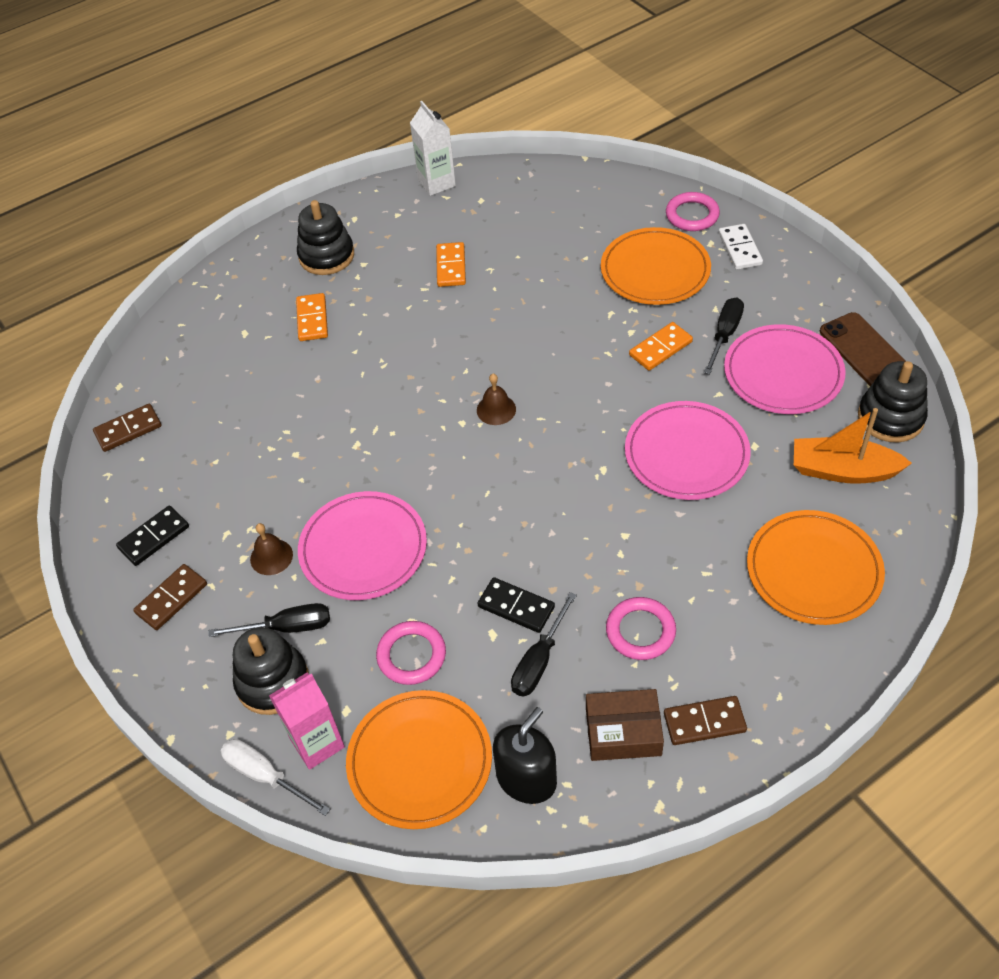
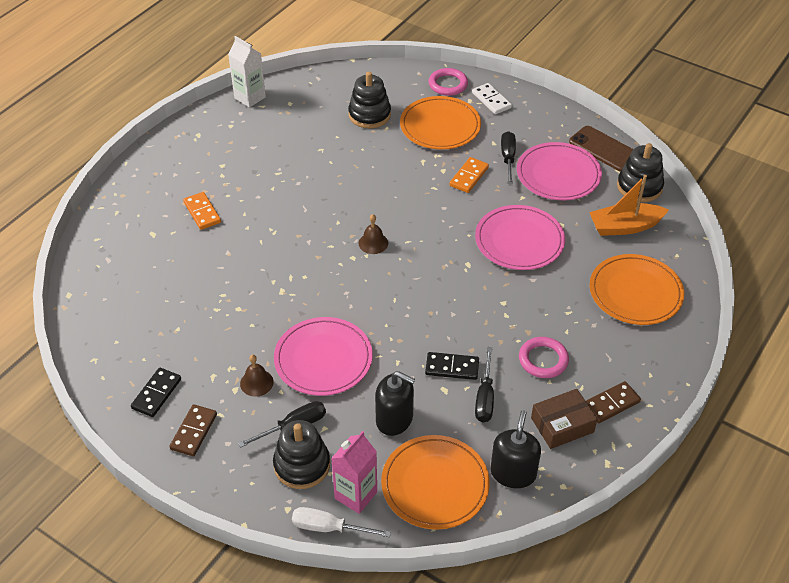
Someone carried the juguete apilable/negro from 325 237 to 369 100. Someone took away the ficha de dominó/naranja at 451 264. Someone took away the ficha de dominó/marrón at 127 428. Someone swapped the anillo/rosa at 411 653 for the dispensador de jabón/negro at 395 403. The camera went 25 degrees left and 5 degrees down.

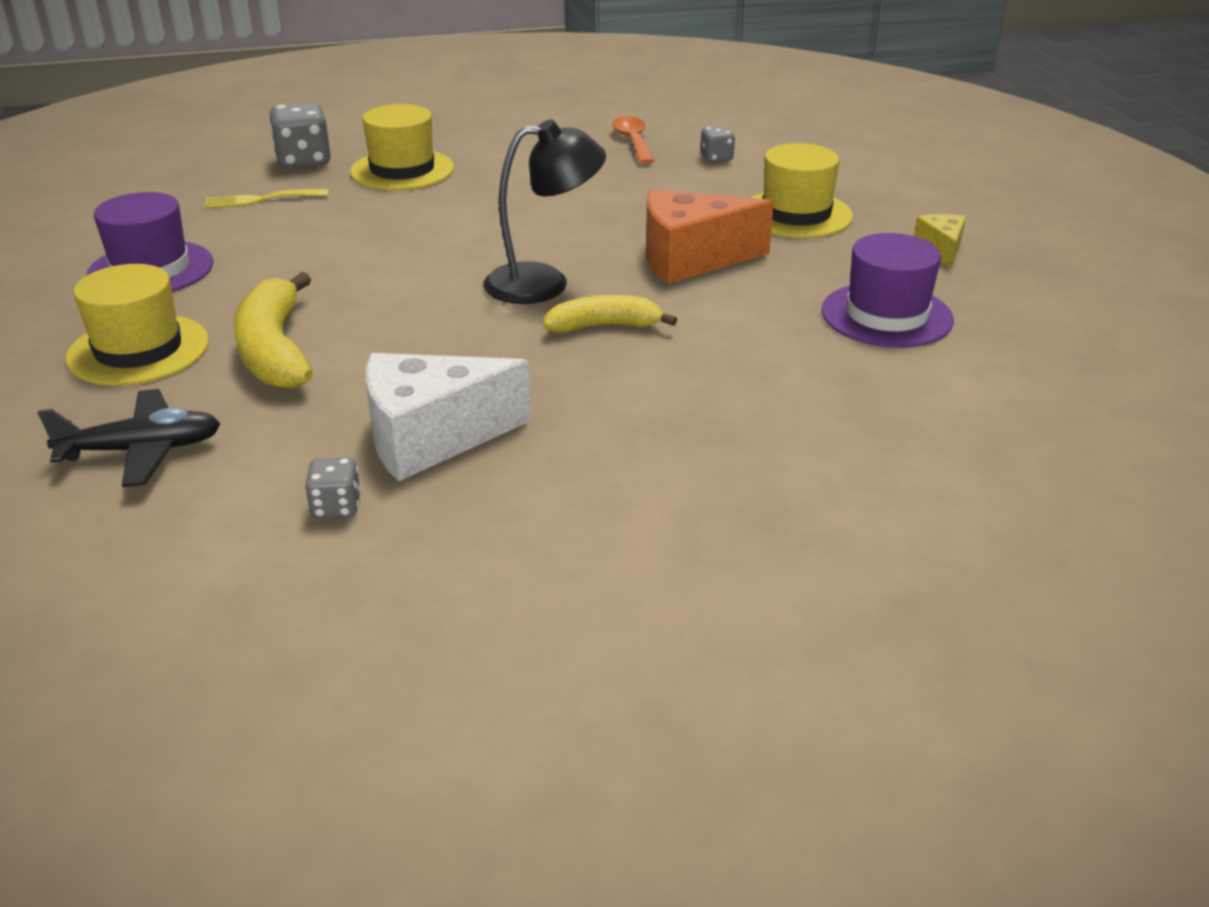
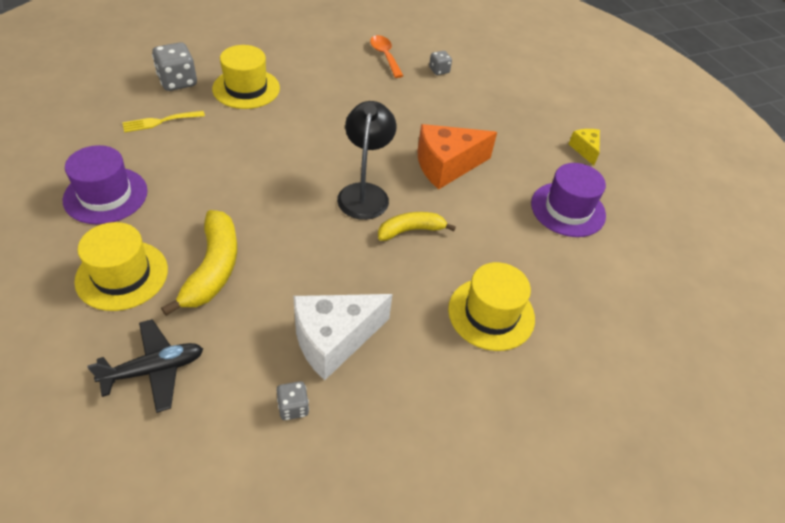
Someone rotated the lámpara/negro at 544 211 by 60 degrees counterclockwise. Someone carried the sombrero/amarillo from 802 190 to 491 306. Someone rotated the plátano/amarillo at 273 330 by 150 degrees counterclockwise. The camera went 15 degrees left and 15 degrees up.

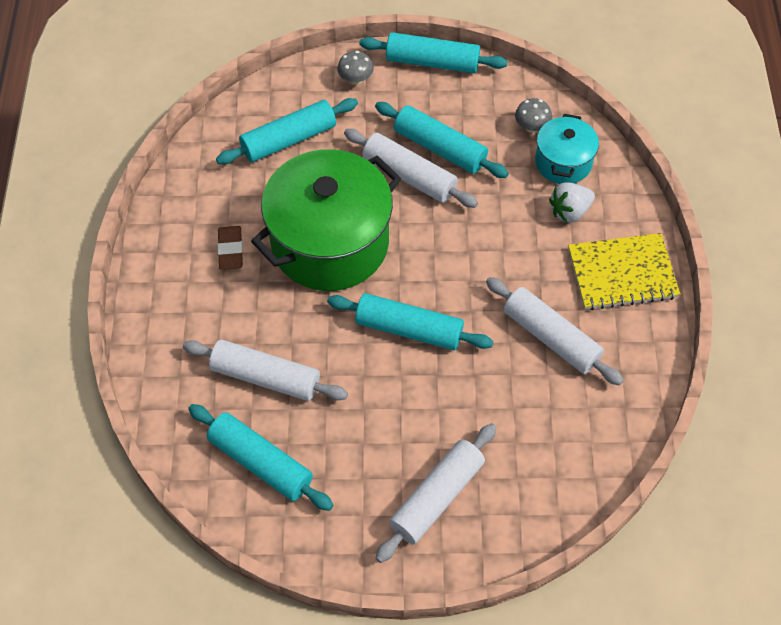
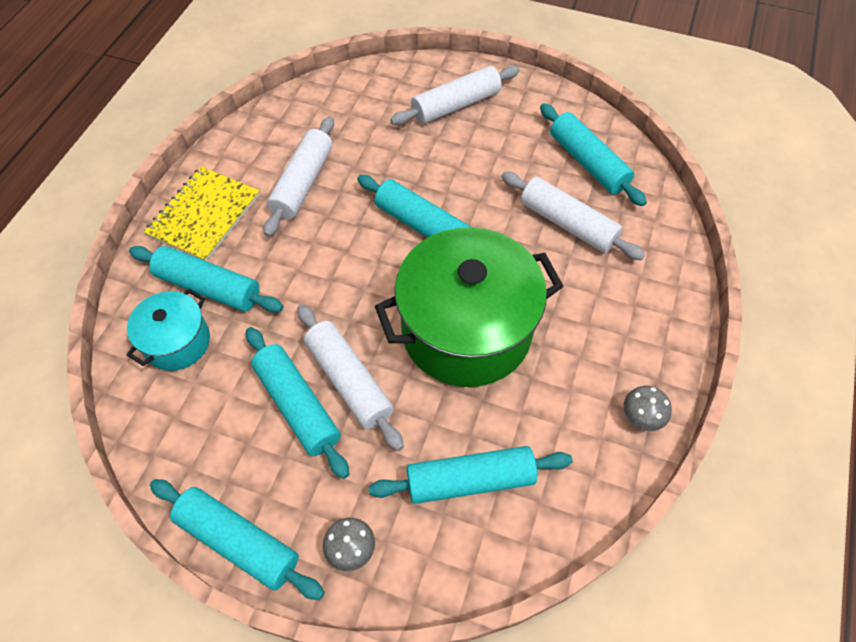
Someone carried the seta/gris from 533 115 to 647 408. Someone swapped the fresa/blanco at 572 202 for the rodillo/turquesa at 206 279. Someone took away the goma de borrar/marrón at 230 248. Someone rotated the cuaderno/amarillo at 624 271 by 75 degrees counterclockwise. Someone rotated the rodillo/blanco at 555 331 by 45 degrees clockwise. The camera went 160 degrees left and 0 degrees up.

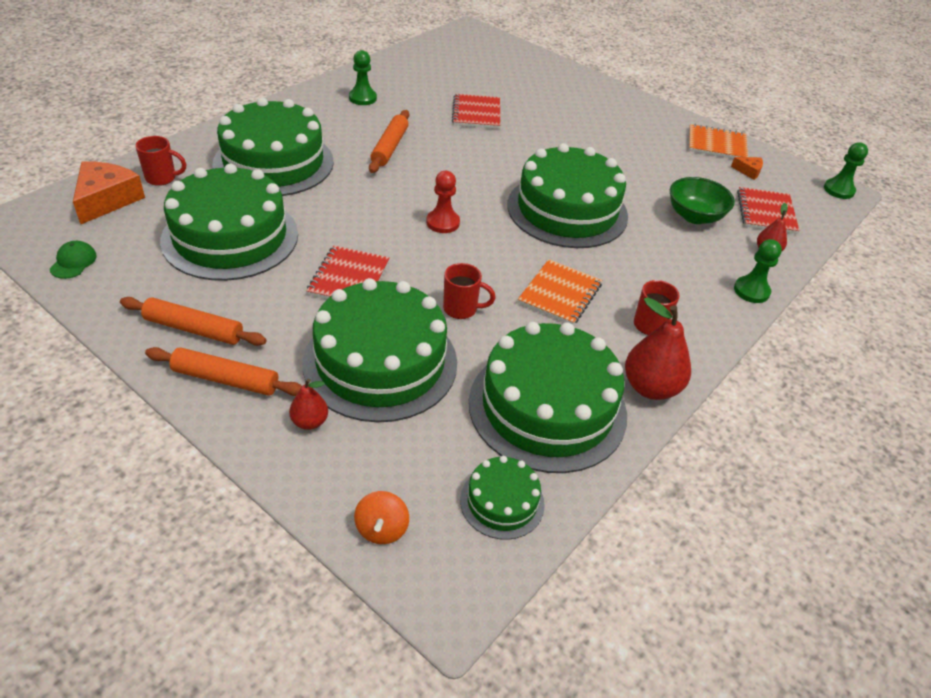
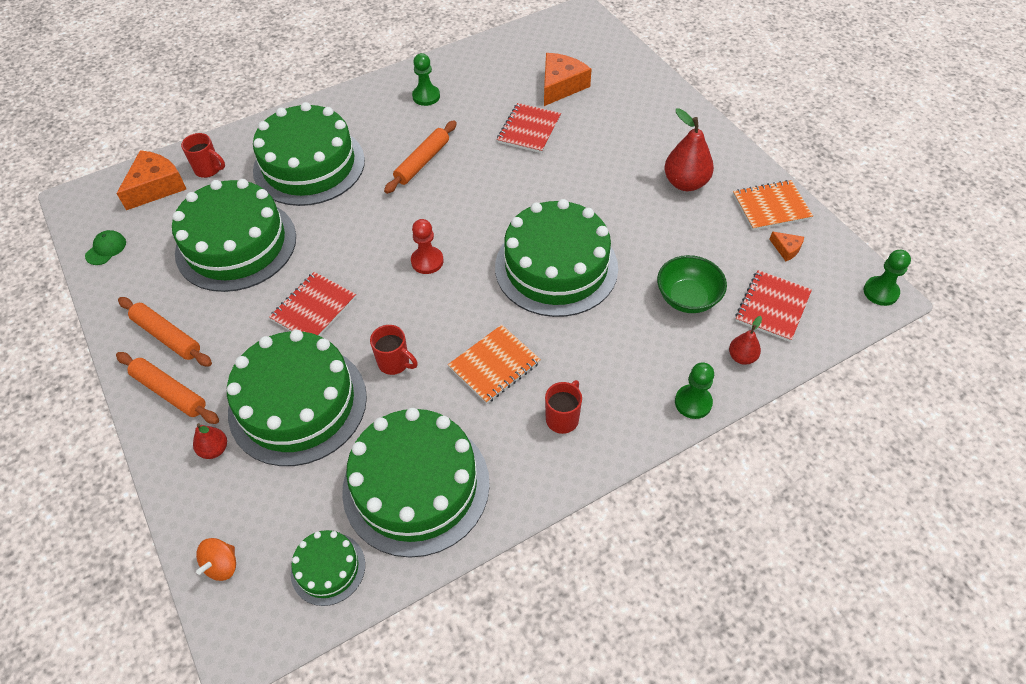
Someone rotated the cuaderno/naranja at 718 141 by 45 degrees counterclockwise. Someone carried the pera/rojo from 658 348 to 689 149. Someone put down the queso/naranja at 568 79. The camera went 25 degrees right and 10 degrees up.

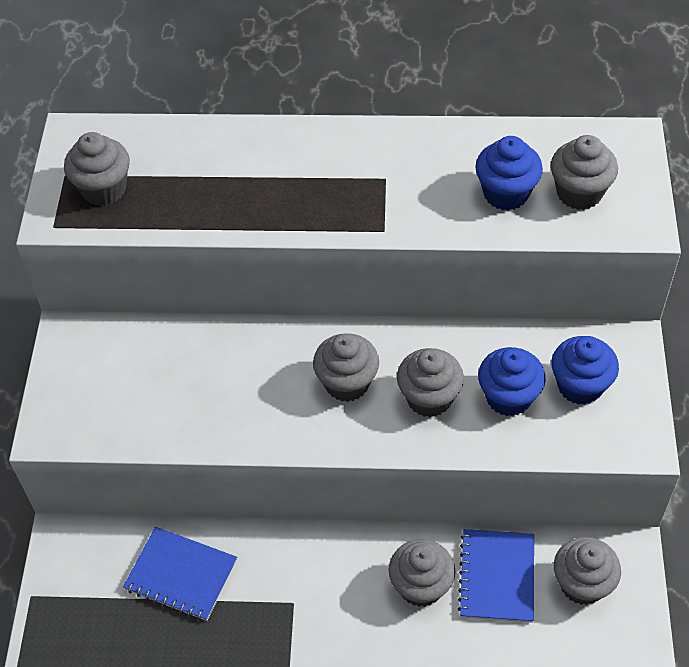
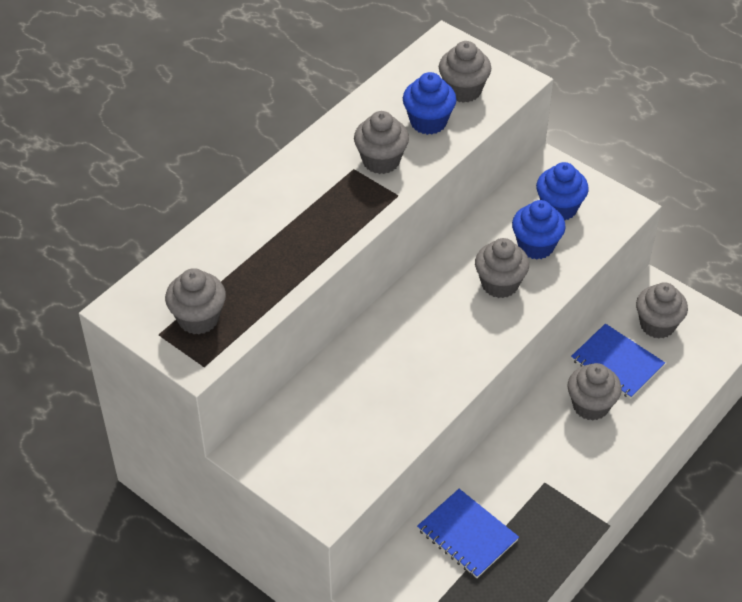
Someone carried the magdalena/gris from 346 367 to 381 142. Someone rotated the cuaderno/azul at 180 574 by 75 degrees clockwise. The camera went 55 degrees left and 5 degrees down.

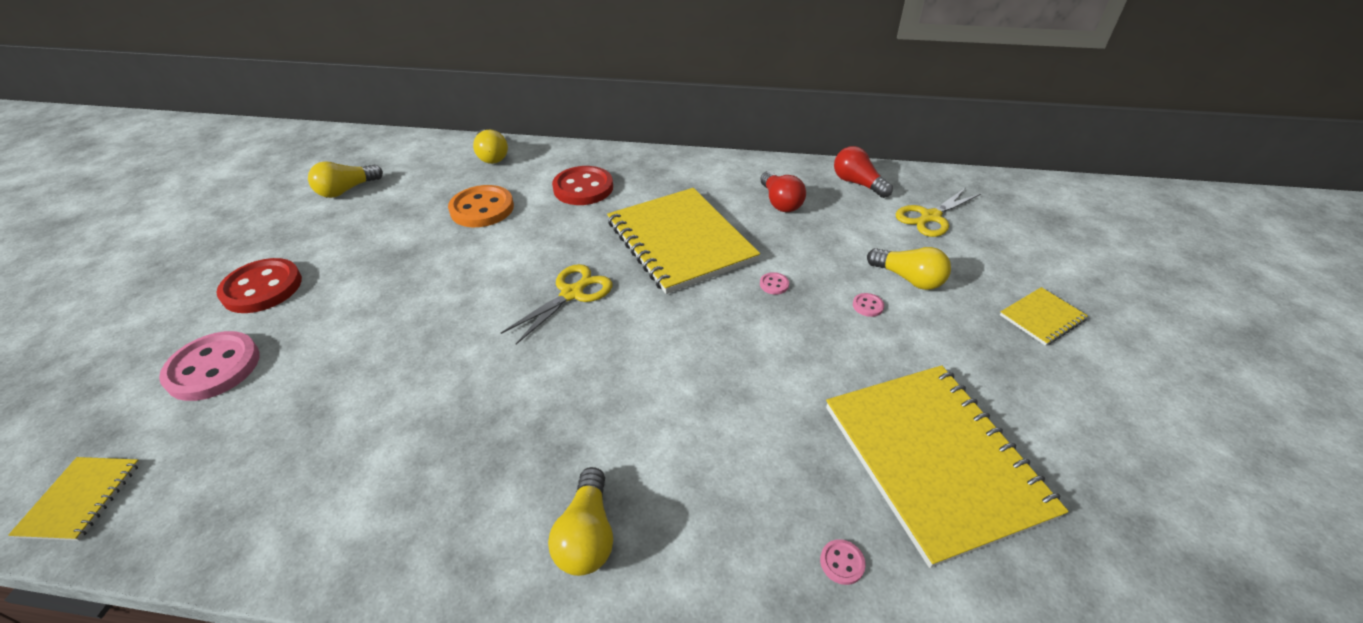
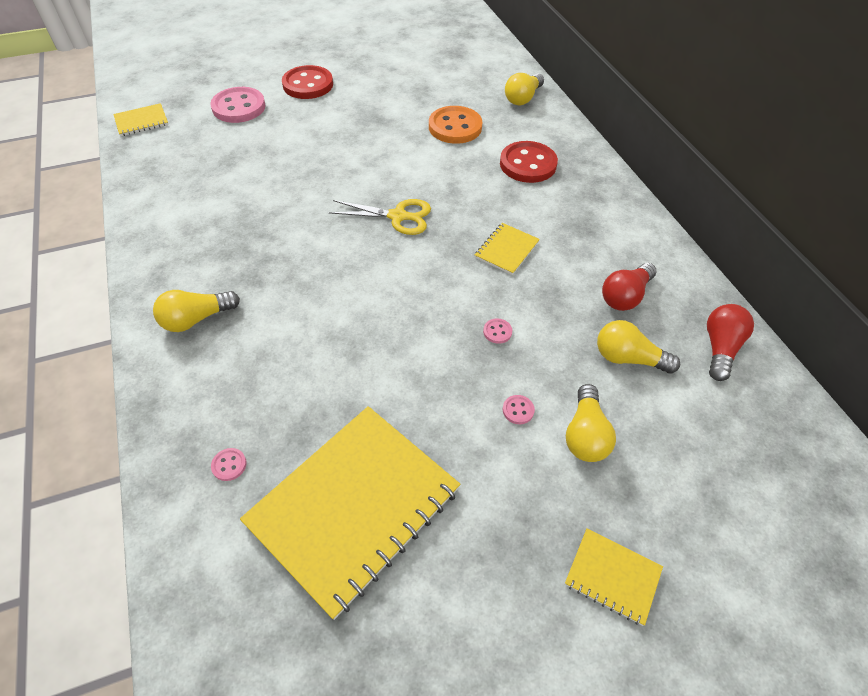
Someone carried the bombilla/amarillo from 345 179 to 638 347. Someone scaled the cuaderno/amarillo at 683 241 by 0.44. Someone took away the tijeras/amarillo at 938 212. The camera went 60 degrees right and 10 degrees up.

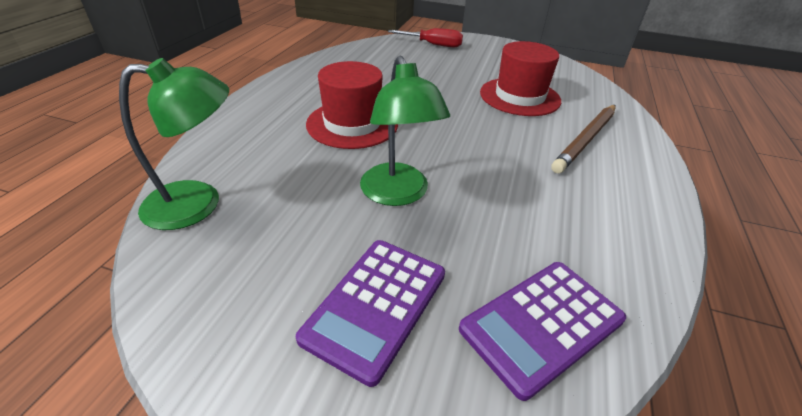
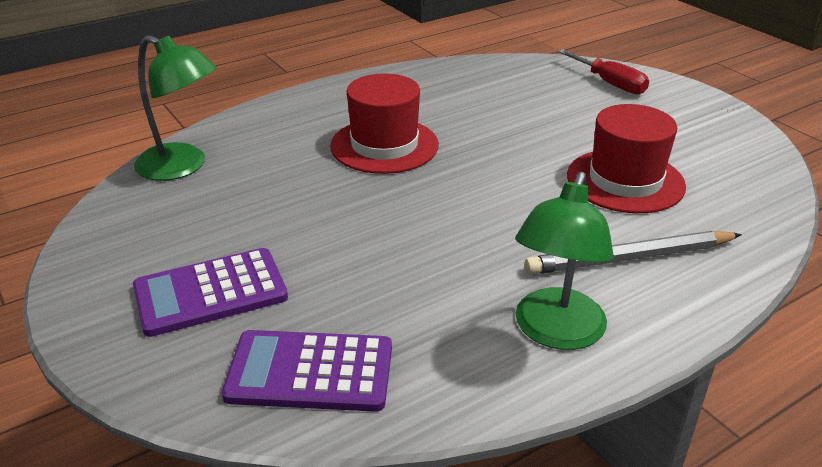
Someone carried the lámpara/verde from 405 131 to 564 261. Someone repainted the lápiz/marrón at 583 139, which became the lápiz/gris at 633 253. The camera went 40 degrees right and 5 degrees down.

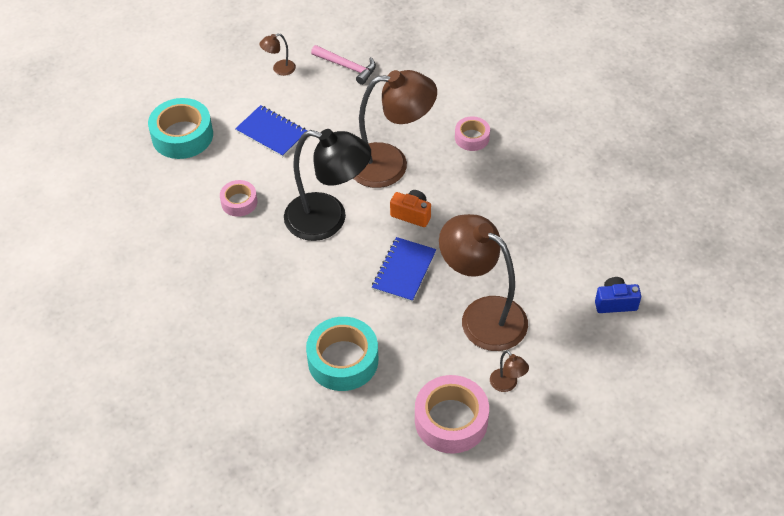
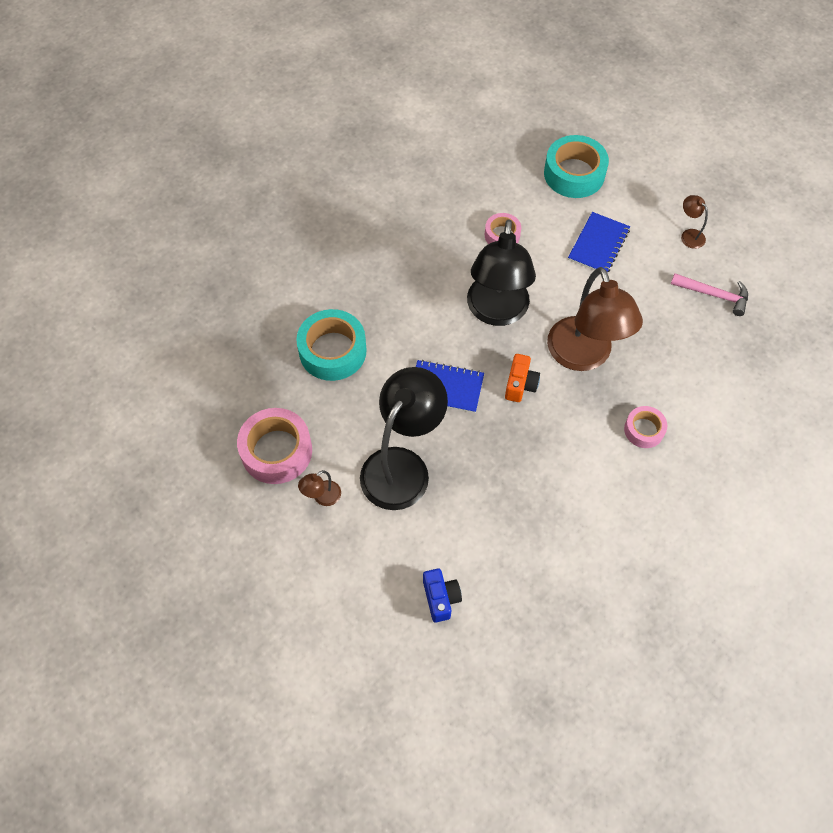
Someone rotated the martillo/rosa at 343 65 by 90 degrees counterclockwise. Someone repainted the lámpara/marrón at 483 282, which became the lámpara/negro at 404 438. The camera went 80 degrees right and 10 degrees up.

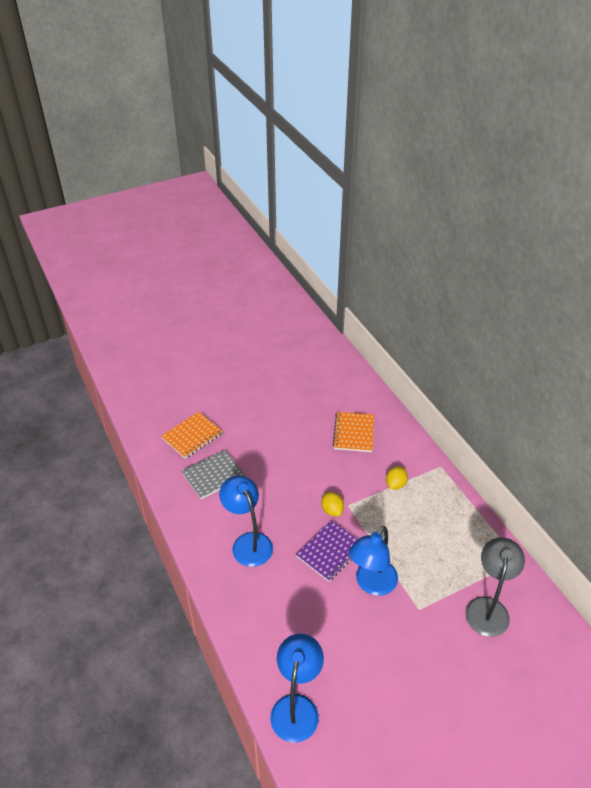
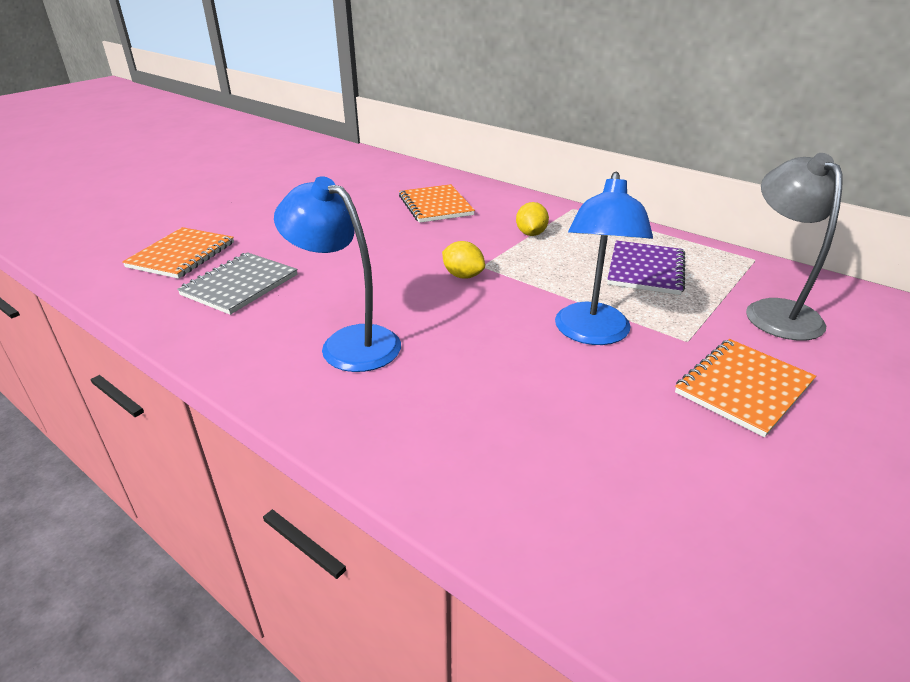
Someone carried the cuaderno/morado from 327 551 to 646 267. Someone took away the lámpara/azul at 297 688. Someone put down the cuaderno/naranja at 745 388. The camera went 25 degrees left and 10 degrees down.

